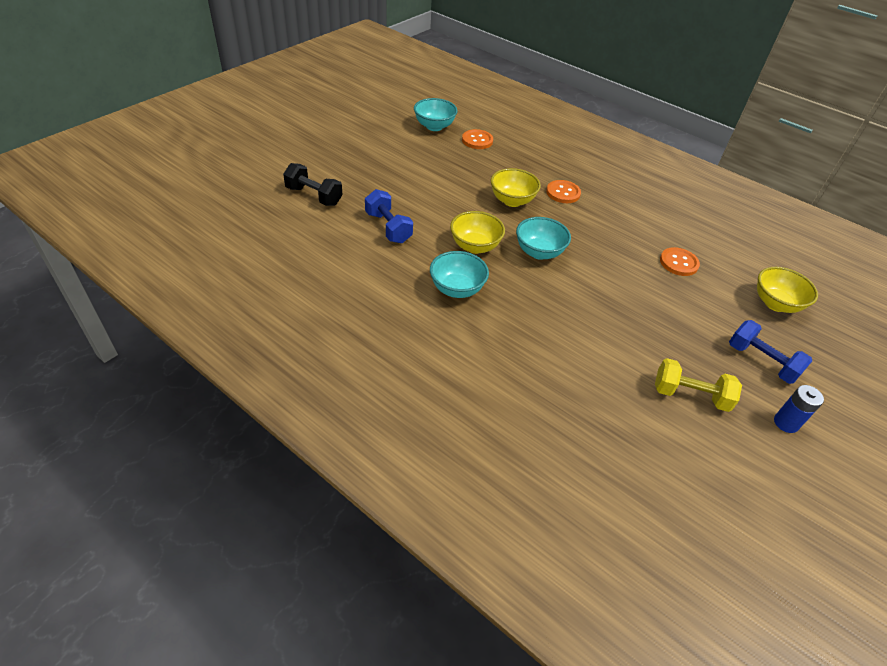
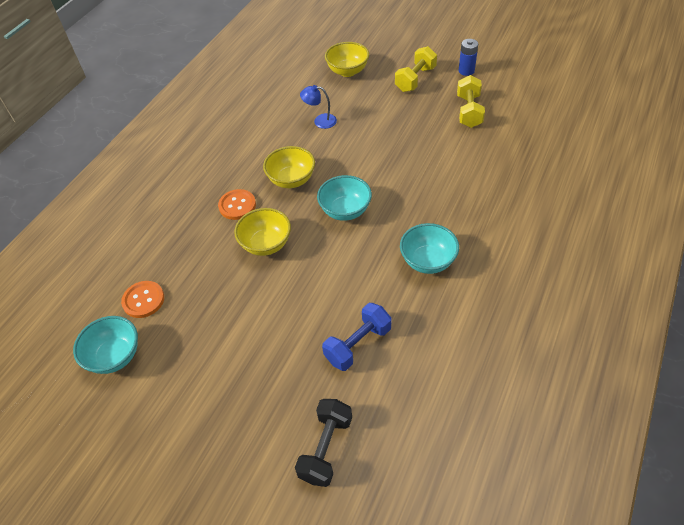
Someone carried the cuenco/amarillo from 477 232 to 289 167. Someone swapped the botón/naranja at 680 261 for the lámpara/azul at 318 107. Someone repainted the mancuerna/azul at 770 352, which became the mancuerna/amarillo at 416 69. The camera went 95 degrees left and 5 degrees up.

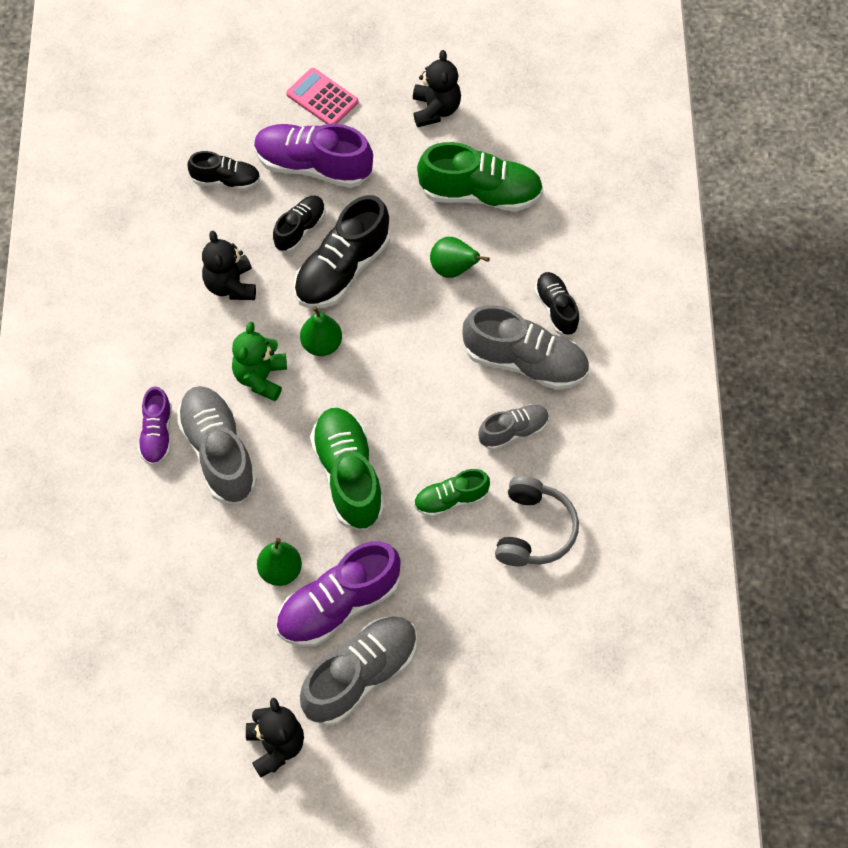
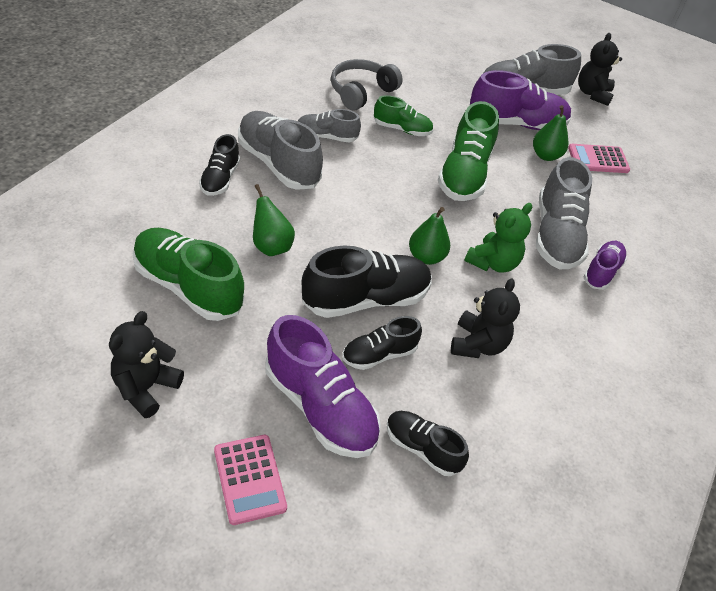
Someone put down the calculadora/rosa at 599 158. The camera went 155 degrees left and 15 degrees down.

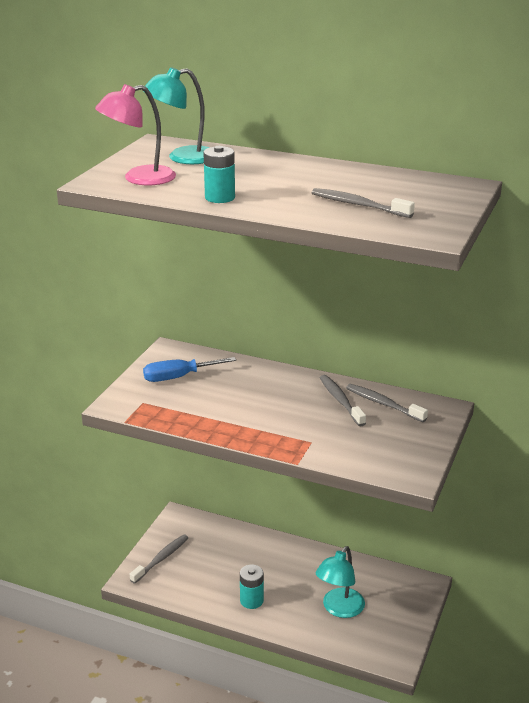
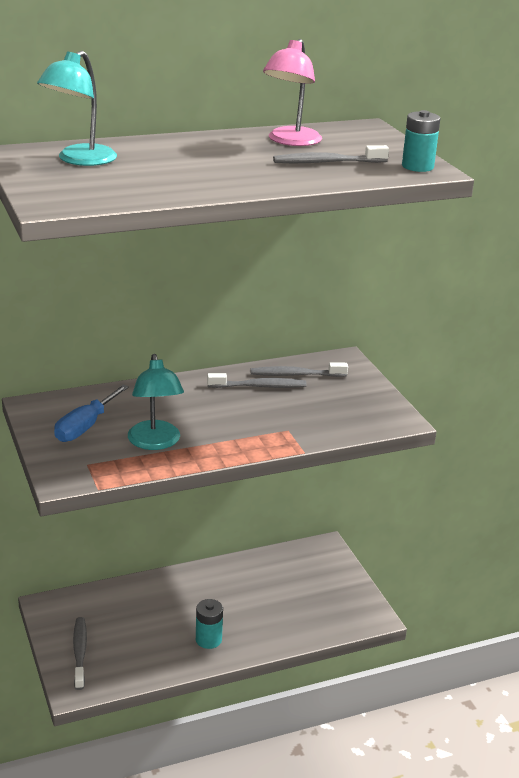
Someone carried the lámpara/rosa from 135 134 to 292 92. Someone carried the pila/turquesa from 219 174 to 421 141. Someone rotated the cepillo de dientes/gris at 343 400 by 150 degrees clockwise. Someone carried the lámpara/turquesa from 340 582 to 156 402. The camera went 45 degrees left and 0 degrees up.

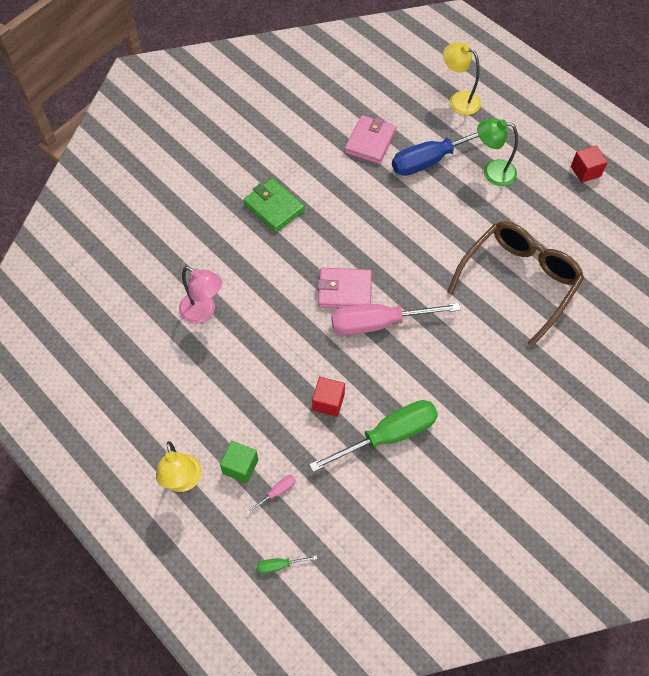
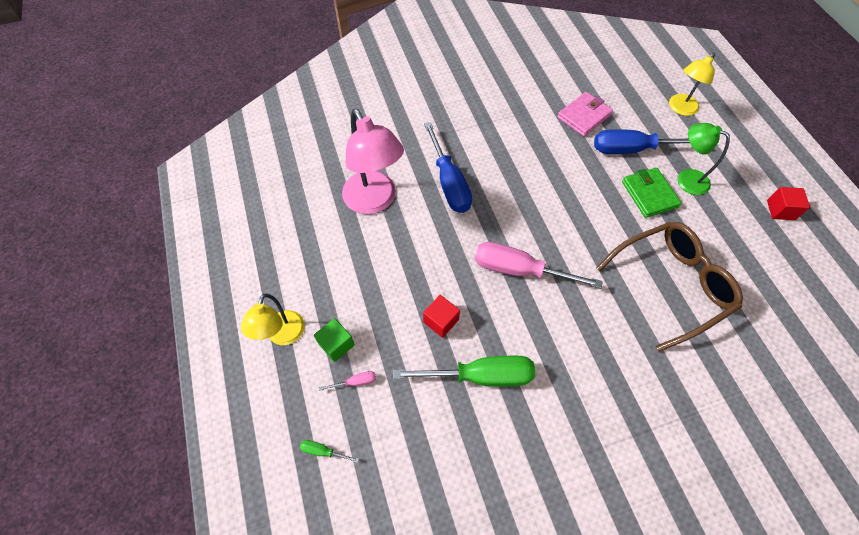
Someone rotated the lámpara/amarillo at 462 78 by 105 degrees counterclockwise. Someone carried the cartera/verde from 274 205 to 652 193. Someone scaled the lámpara/rosa at 200 295 by 1.64. Someone took away the cartera/rosa at 344 288. Someone put down the destornillador/azul at 448 167. The camera went 25 degrees right and 0 degrees up.

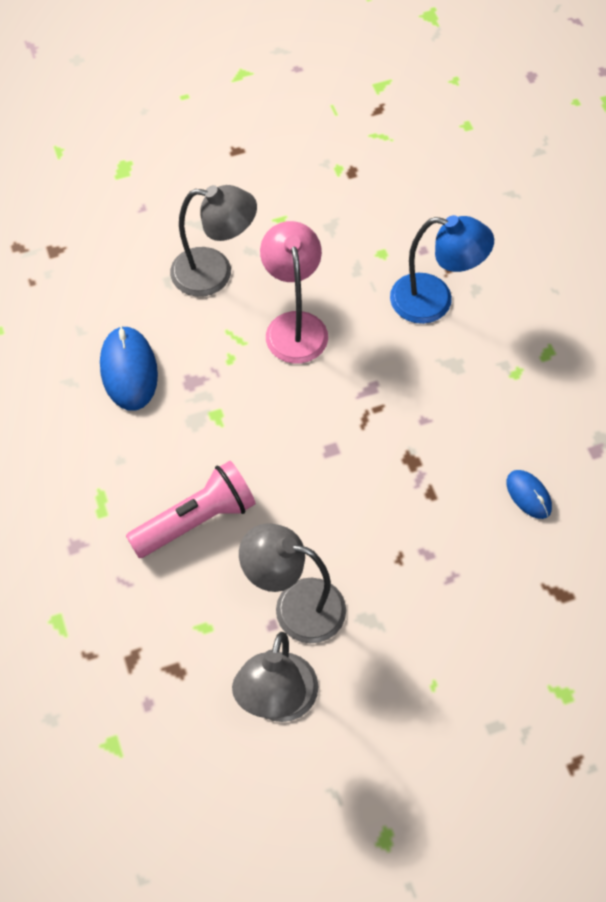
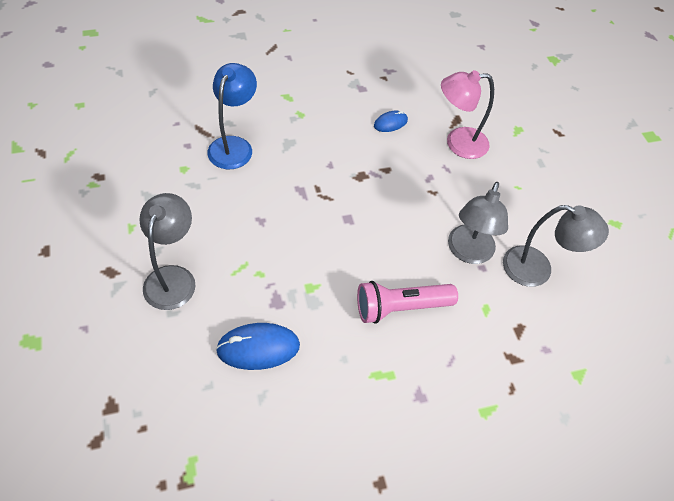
Someone carried the lámpara/rosa from 294 292 to 467 114. Someone rotated the lámpara de mano/rosa at 191 509 by 75 degrees counterclockwise. The camera went 90 degrees left and 5 degrees down.

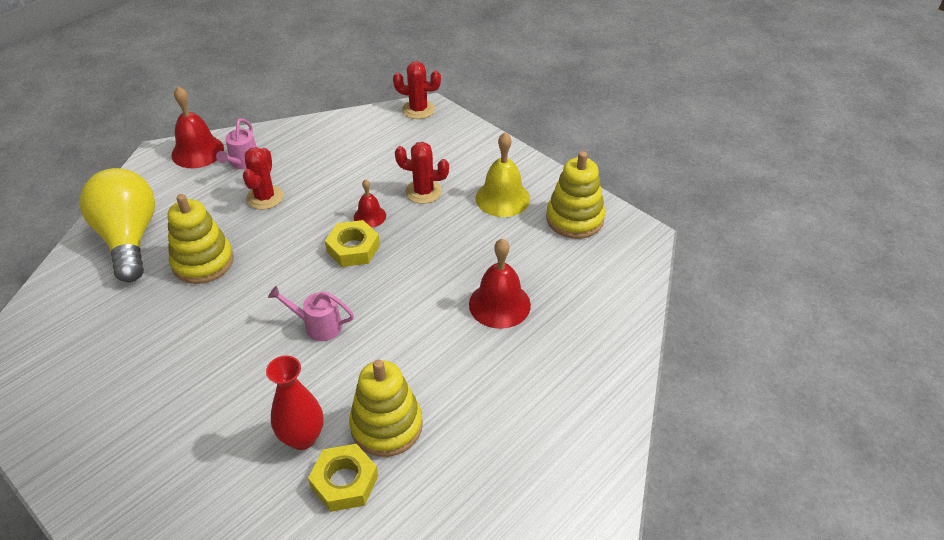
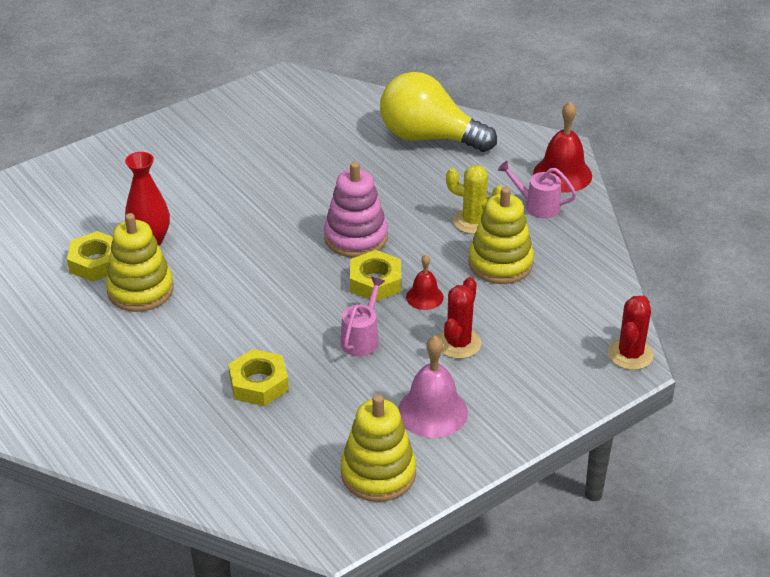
Someone repainted the campana/amarillo at 502 174, which became the campana/rosa at 433 387. Someone repainted the cactus/rojo at 263 178, which became the cactus/amarillo at 474 199. Someone rotated the bombilla/amarillo at 117 225 by 150 degrees counterclockwise. Someone carried the juguete apilable/amarillo from 201 239 to 501 235. Someone swapped the campana/rojo at 500 283 for the tuerca/amarillo at 258 377. Someone carried the regadera/rosa from 311 313 to 362 316. Someone put down the juguete apilable/rosa at 356 210. The camera went 100 degrees right and 5 degrees down.

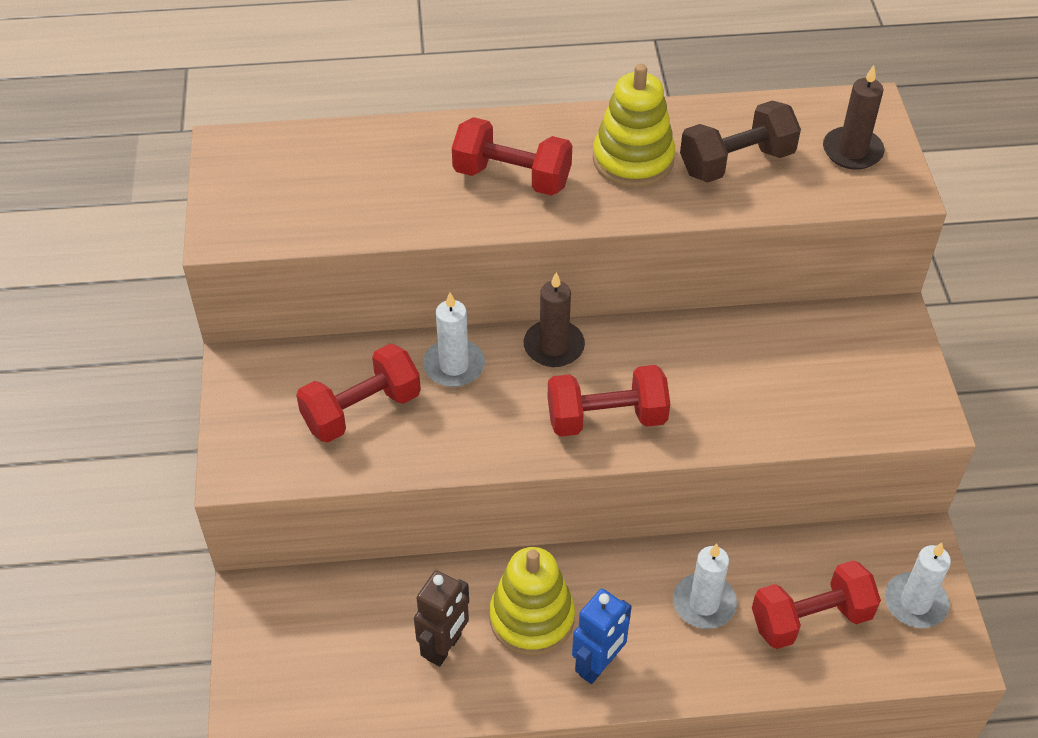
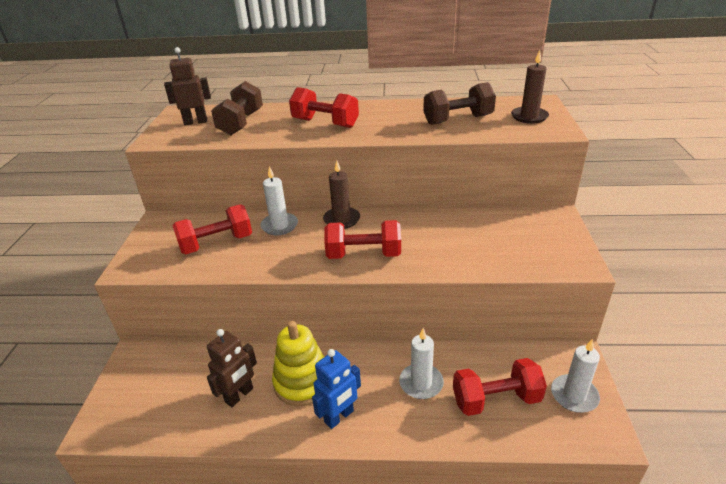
Someone took away the juguete apilable/amarillo at 634 126. Someone put down the robot/marrón at 187 86. Someone put down the mancuerna/marrón at 237 108. The camera went 10 degrees right and 15 degrees down.

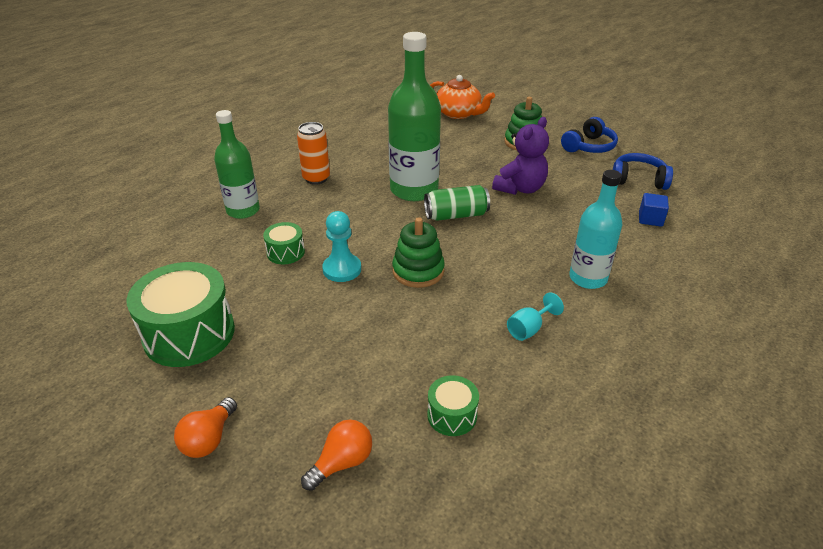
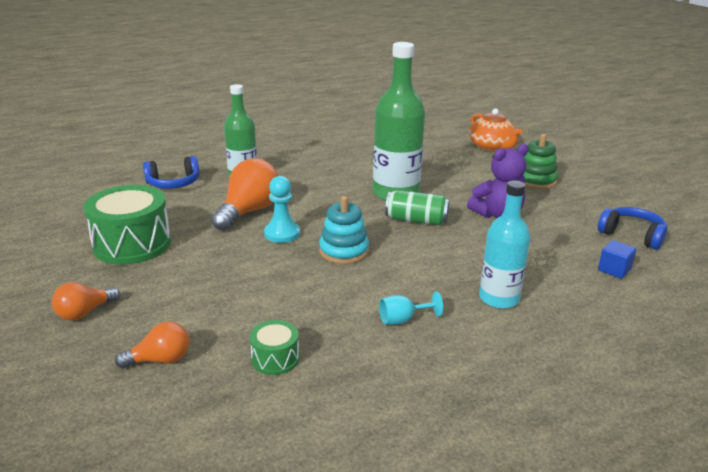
Someone carried the auriculares/azul from 589 135 to 171 172. Someone took away the lata/naranja at 313 153. Someone repainted the juguete apilable/verde at 418 252, which became the juguete apilable/turquesa at 344 230. Someone swapped the tambor/verde at 284 243 for the bombilla/naranja at 245 194. The camera went 25 degrees right and 10 degrees down.

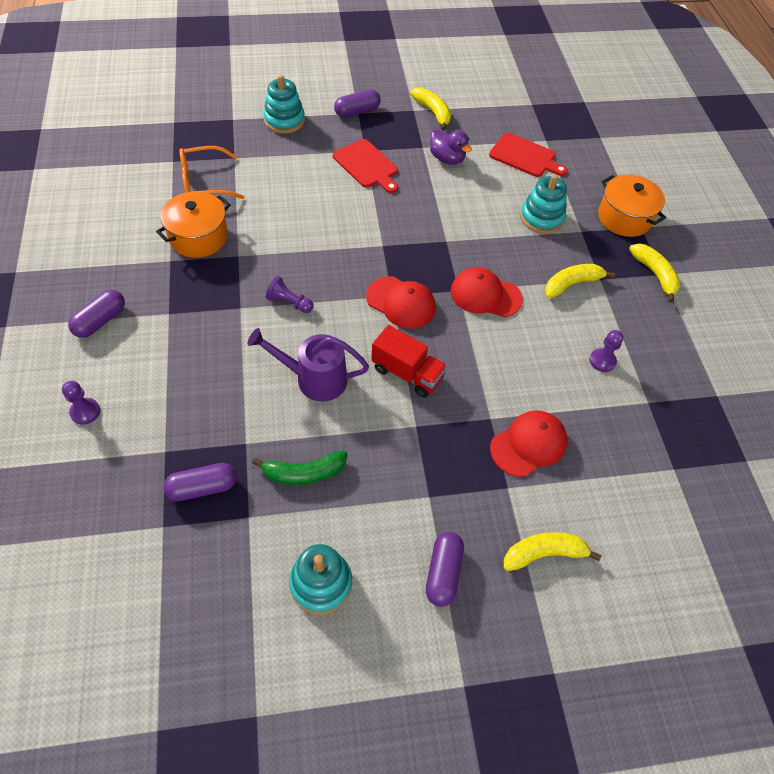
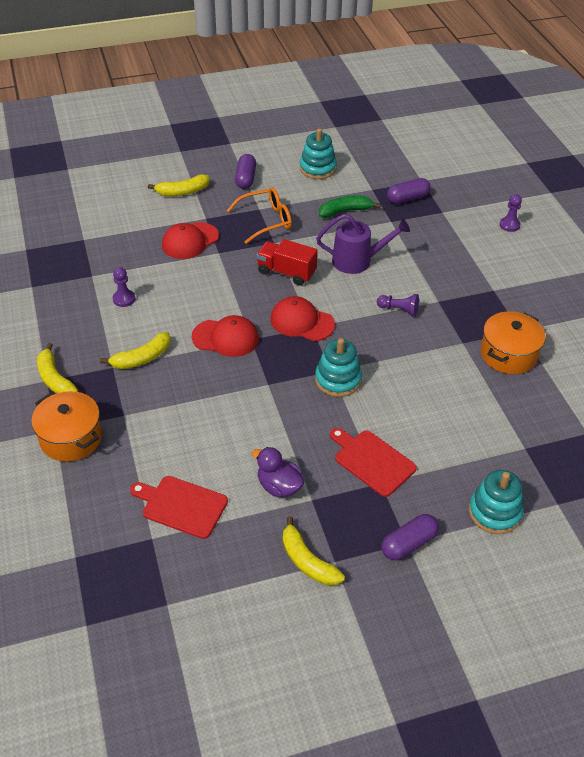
Someone carried the gafas/naranja from 212 172 to 259 215. Someone carried the juguete apilable/turquesa from 543 204 to 338 367. Someone took away the cápsula/morado at 96 313. The camera went 175 degrees right and 10 degrees down.

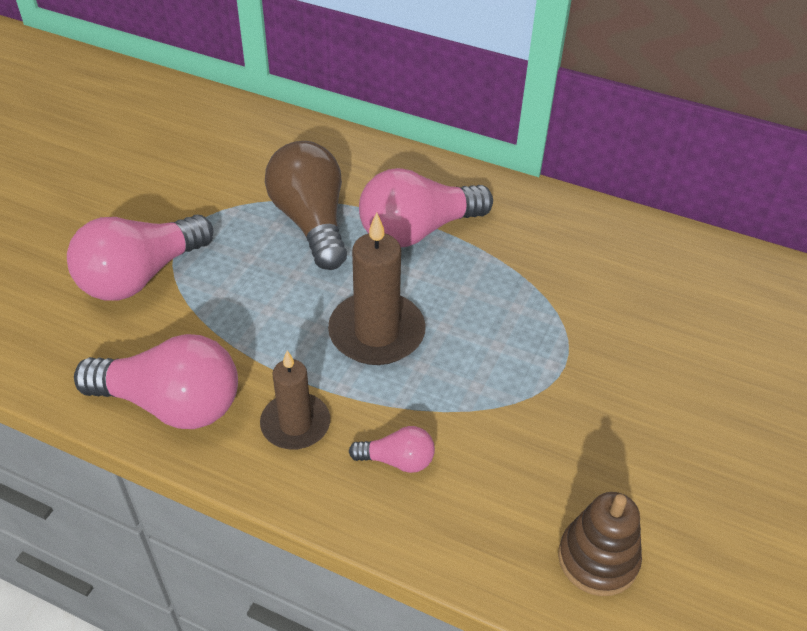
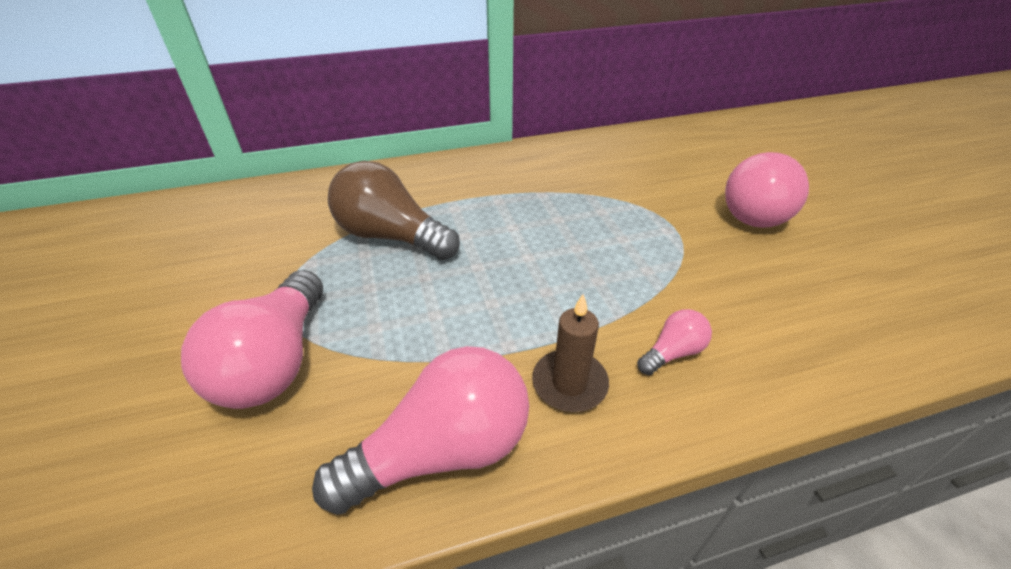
Someone carried the bombilla/rosa from 426 207 to 767 190. Someone took away the vela/marrón at 377 288. Someone took away the juguete apilable/marrón at 600 544. The camera went 40 degrees left and 5 degrees down.

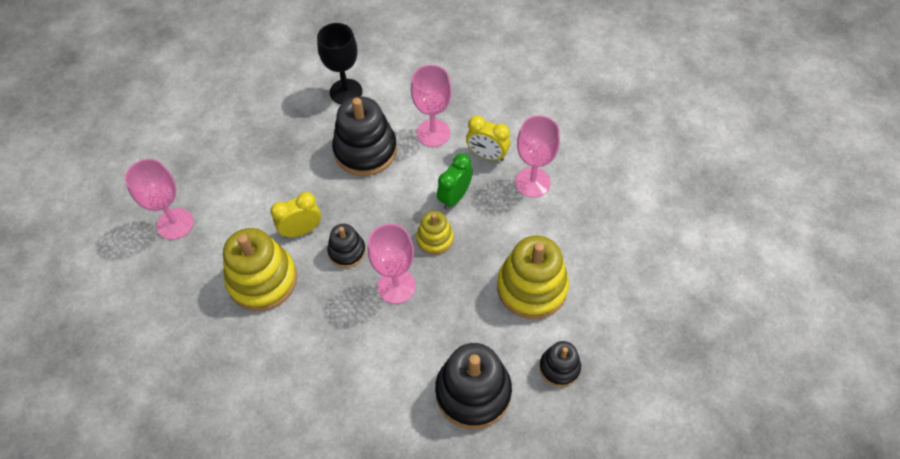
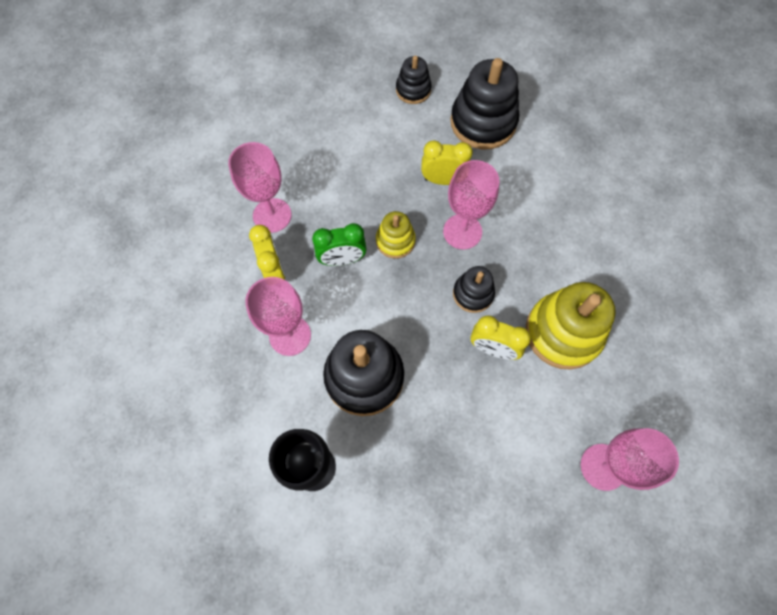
Someone took away the juguete apilable/amarillo at 533 277. Someone put down the despertador/amarillo at 447 163. The camera went 135 degrees left and 10 degrees up.

